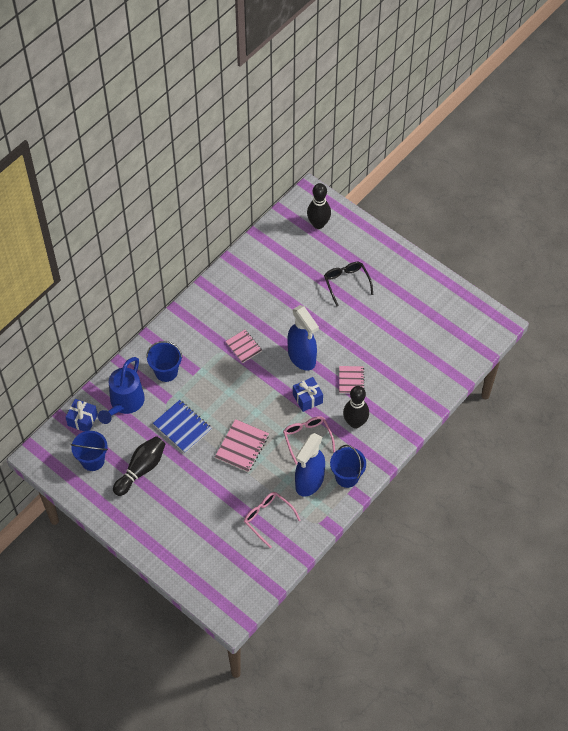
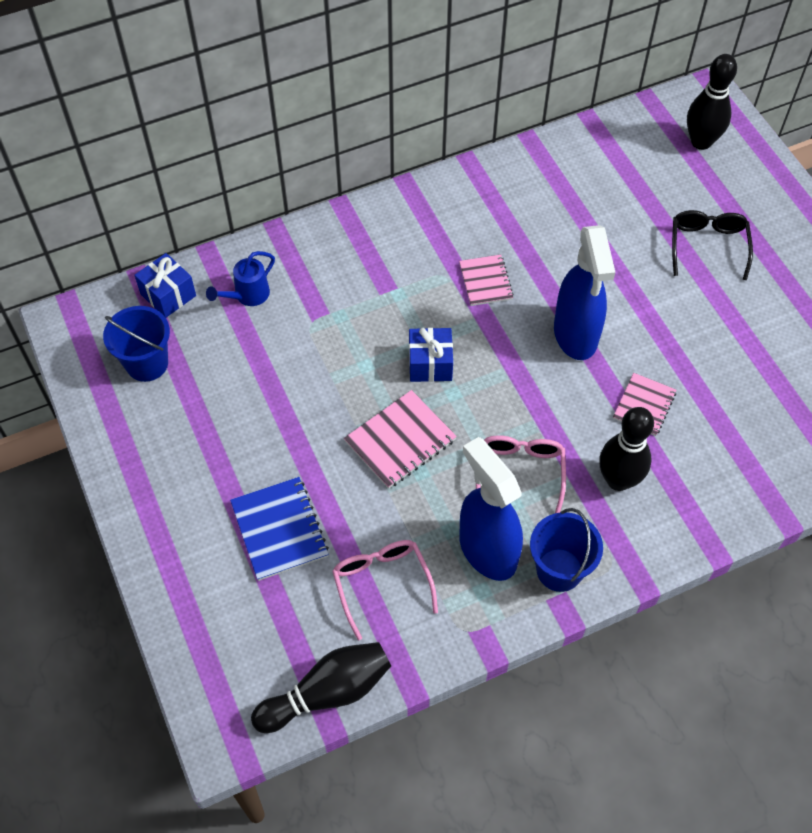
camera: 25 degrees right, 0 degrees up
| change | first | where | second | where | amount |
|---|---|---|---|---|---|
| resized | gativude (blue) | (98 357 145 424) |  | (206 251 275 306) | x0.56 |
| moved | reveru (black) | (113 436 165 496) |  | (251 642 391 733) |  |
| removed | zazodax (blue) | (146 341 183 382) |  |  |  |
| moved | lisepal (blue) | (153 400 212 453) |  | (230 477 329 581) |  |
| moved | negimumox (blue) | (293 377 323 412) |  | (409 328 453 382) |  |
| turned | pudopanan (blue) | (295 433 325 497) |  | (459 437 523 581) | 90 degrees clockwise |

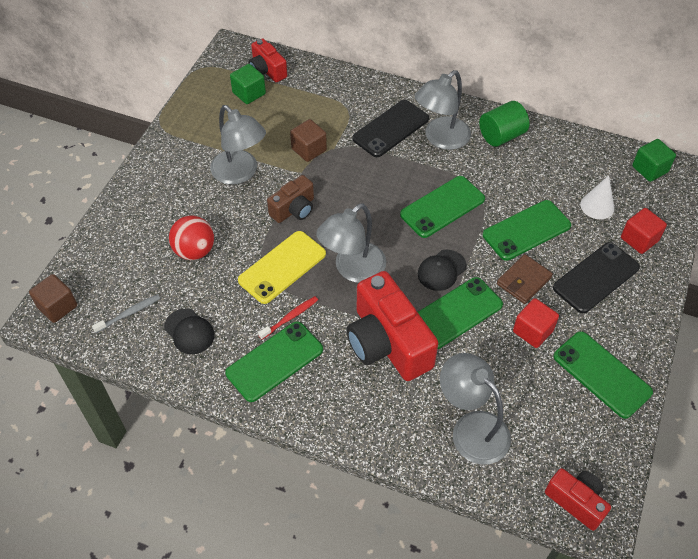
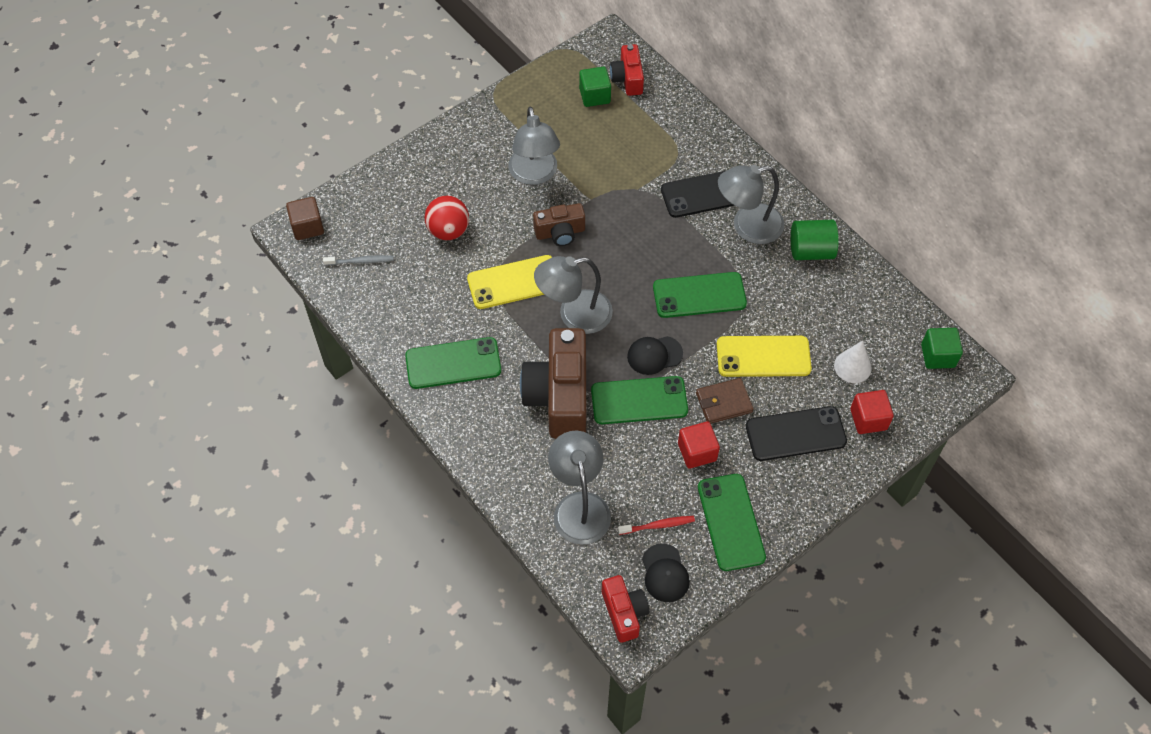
camera: 30 degrees right, 5 degrees up
| change | first | where | second | where | amount |
|---|---|---|---|---|---|
| moved | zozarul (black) | (164 309 214 354) |  | (642 543 690 602) |  |
| moved | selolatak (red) | (258 296 318 340) |  | (618 516 695 535) |  |
| removed | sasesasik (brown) | (290 119 327 162) |  |  |  |
| recoloured | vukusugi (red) | (346 271 438 381) | vukusugi (brown) | (520 328 586 439) |  |
| recoloured | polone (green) | (483 200 571 261) | polone (yellow) | (717 336 812 377) |  |

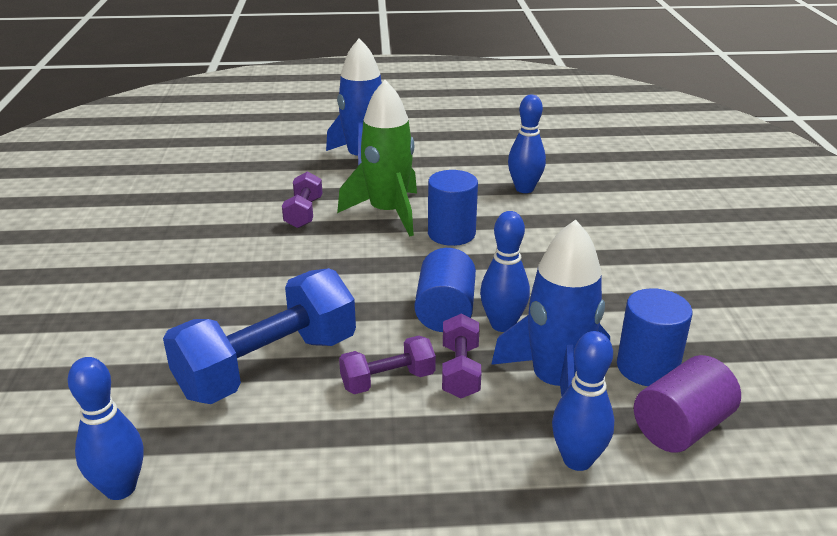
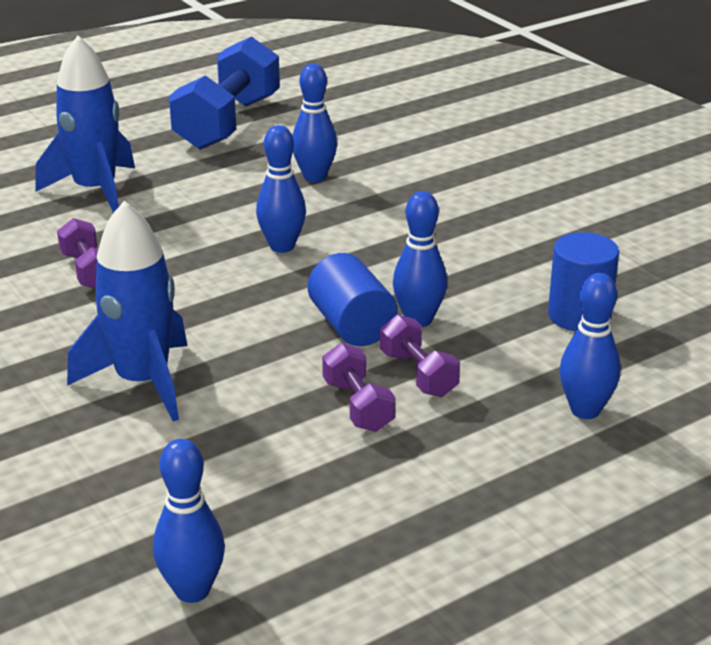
camera: 30 degrees left, 0 degrees up
| change | first | where | second | where | amount |
|---|---|---|---|---|---|
| moved | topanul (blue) | (163 268 356 404) |  | (169 36 280 150) |  |
| removed | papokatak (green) | (337 80 417 236) |  |  |  |
| turned | topanul (purple) | (339 336 436 394) |  | (322 343 395 432) | 60 degrees counterclockwise |
| replaced | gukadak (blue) | (428 170 478 246) | reveru (blue) | (256 125 306 253) |  |
| moved | papokatak (blue) | (491 220 610 397) |  | (67 201 187 421) |  |
| removed | gukadak (purple) | (634 355 741 453) |  |  |  |

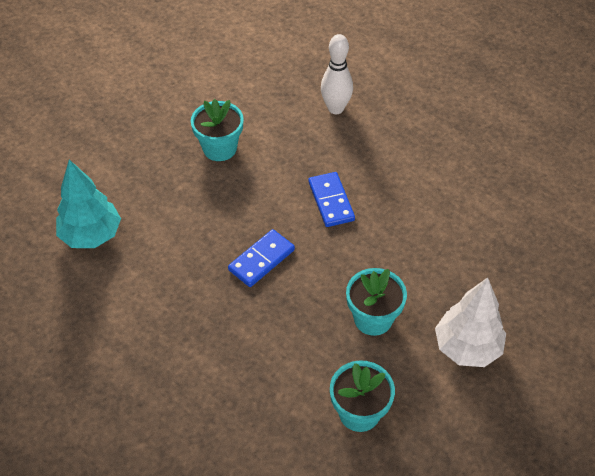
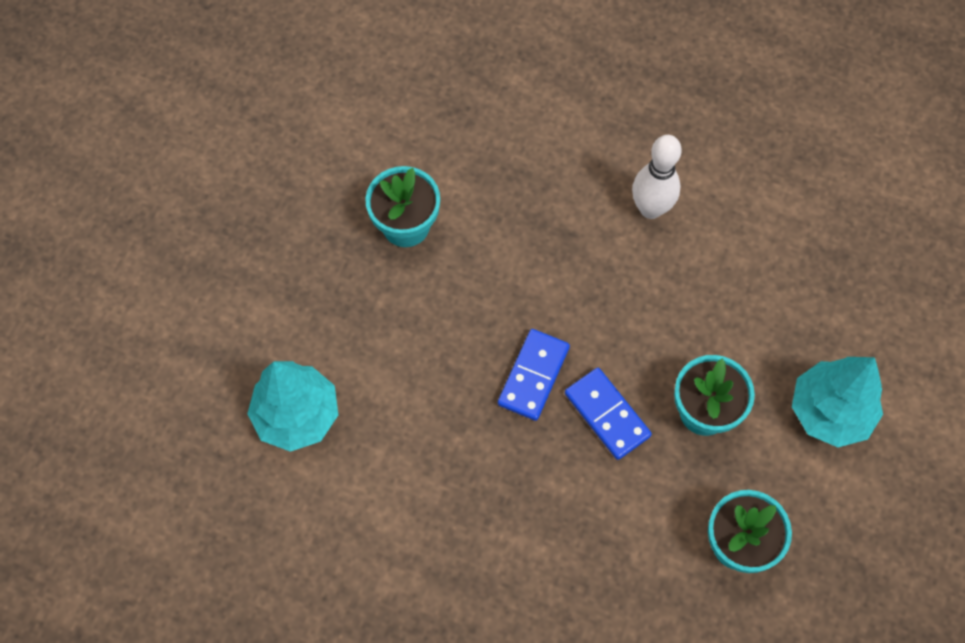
camera: 20 degrees left, 15 degrees up
| change | first | where | second | where | amount |
|---|---|---|---|---|---|
| moved | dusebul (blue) | (308 172 355 227) |  | (565 368 652 460) |  |
| moved | reveru (white) | (321 34 353 114) |  | (632 135 682 219) |  |
| recoloured | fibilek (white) | (435 278 506 367) | fibilek (turquoise) | (792 357 883 447) |  |

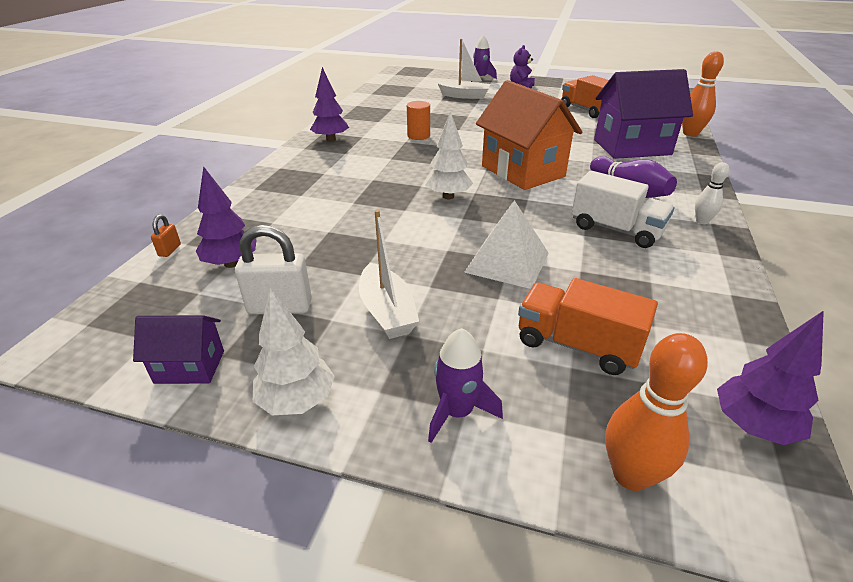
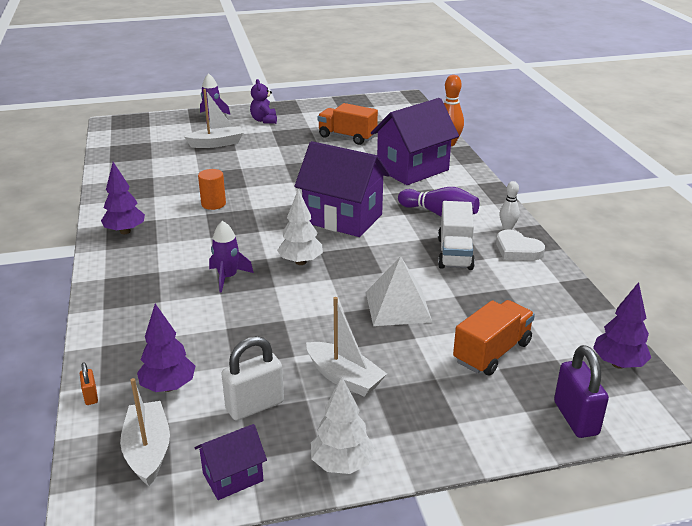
camera: 30 degrees left, 5 degrees down
| change | first | where | second | where | amount |
|---|---|---|---|---|---|
| moved | papokatak (purple) | (428 328 503 443) |  | (209 221 254 293) |  |
| recoloured | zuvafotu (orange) | (476 80 582 190) | zuvafotu (purple) | (294 141 390 237) |  |
| turned | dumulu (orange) | (518 278 658 375) |  | (453 300 535 375) | 135 degrees clockwise |
| turned | dumulu (white) | (572 171 674 248) |  | (438 201 475 270) | 90 degrees clockwise |
| replaced | reveru (orange) | (605 333 708 491) | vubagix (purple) | (554 345 609 438) |  |
| added |  |  | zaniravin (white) | (120 378 170 486) |  |
| added |  |  | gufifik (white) | (496 229 545 260) |  |

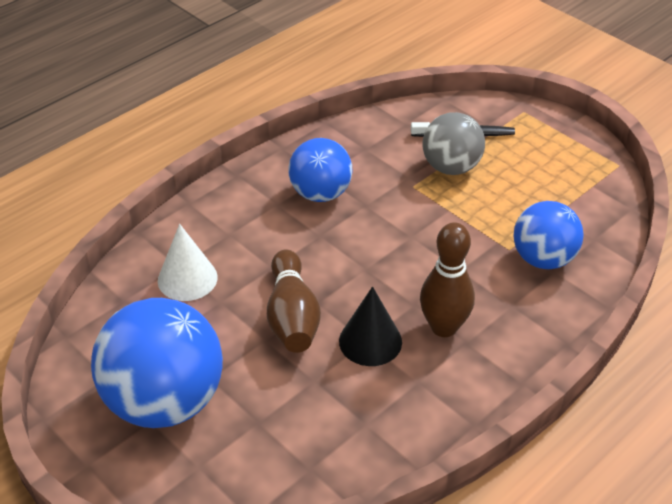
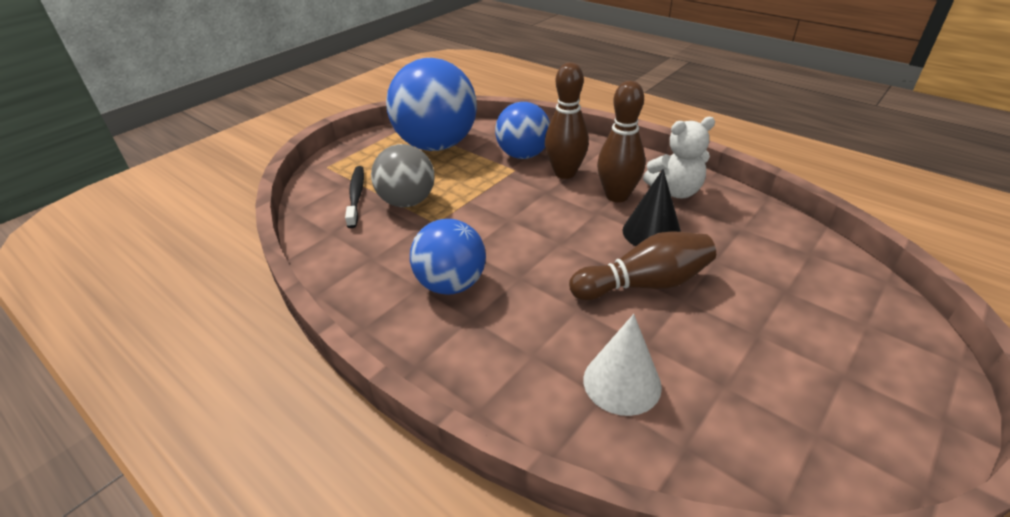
camera: 95 degrees left, 5 degrees down
| change | first | where | second | where | amount |
|---|---|---|---|---|---|
| moved | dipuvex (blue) | (91 298 223 428) |  | (386 58 477 151) |  |
| added |  |  | reveru (brown) | (545 62 589 179) |  |
| added |  |  | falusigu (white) | (643 117 715 198) |  |

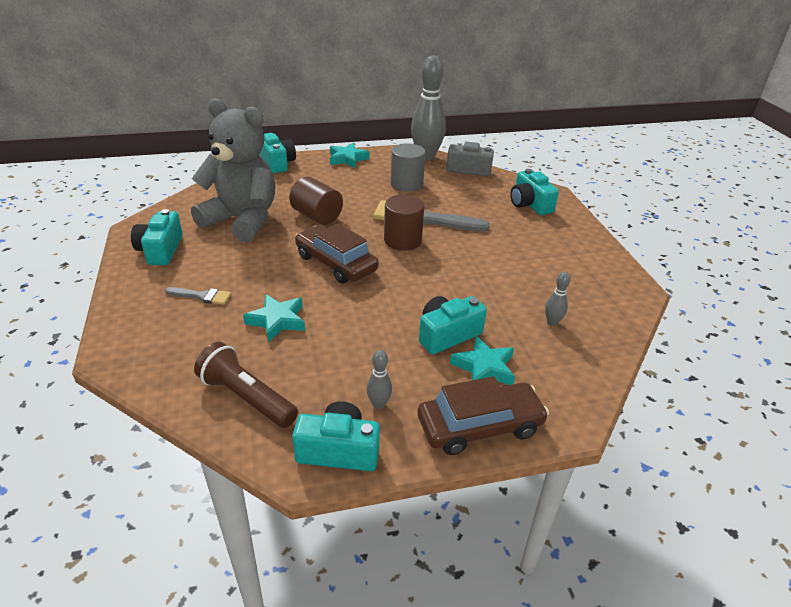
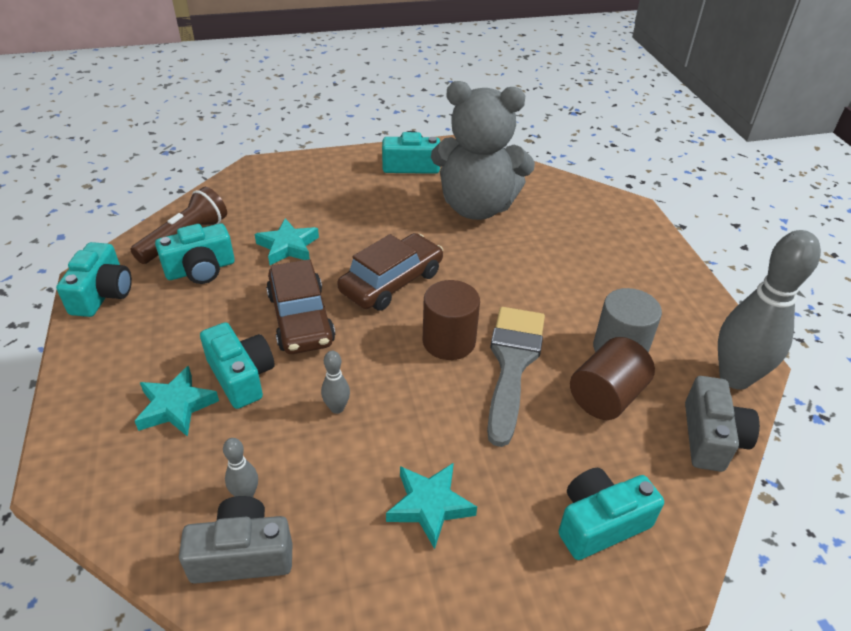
camera: 90 degrees right, 5 degrees up
| change | first | where | second | where | amount |
|---|---|---|---|---|---|
| removed | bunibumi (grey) | (165 287 231 305) |  |  |  |
| turned | falusigu (grey) | (191 98 275 242) |  | (431 81 535 220) | 75 degrees clockwise |
| moved | vukusugi (turquoise) | (260 133 296 173) |  | (155 223 235 284) |  |
| moved | gukadak (brown) | (289 177 343 225) |  | (570 337 655 420) |  |
| moved | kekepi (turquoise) | (330 143 370 168) |  | (386 463 477 549) |  |
| moved | reveru (grey) | (367 350 392 409) |  | (321 351 350 414) |  |
| moved | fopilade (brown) | (418 376 549 455) |  | (266 259 335 354) |  |
| added |  |  | vukusugi (grey) | (179 496 292 584) |  |

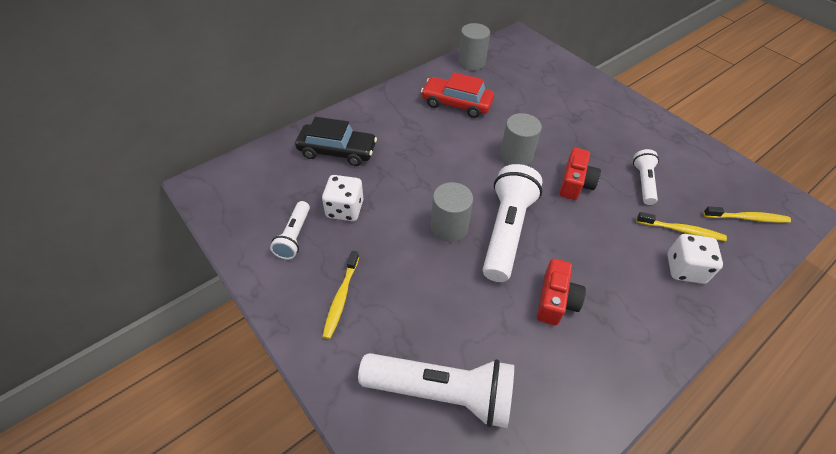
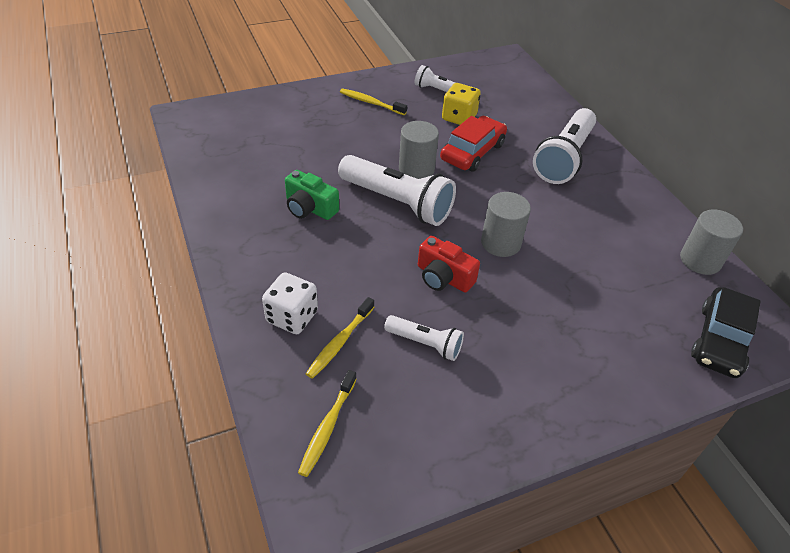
camera: 105 degrees right, 5 degrees down
| change | first | where | second | where | amount |
|---|---|---|---|---|---|
| moved | fopilade (black) | (295 117 377 166) |  | (691 287 761 378) |  |
| recoloured | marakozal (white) | (322 175 364 221) | marakozal (yellow) | (442 83 481 125) |  |
| moved | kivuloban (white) | (358 353 514 428) |  | (533 108 596 184) |  |
| moved | fopilade (red) | (421 72 494 118) |  | (440 116 507 172) |  |
| recoloured | vukusugi (red) | (537 258 586 325) | vukusugi (green) | (285 170 339 220) |  |

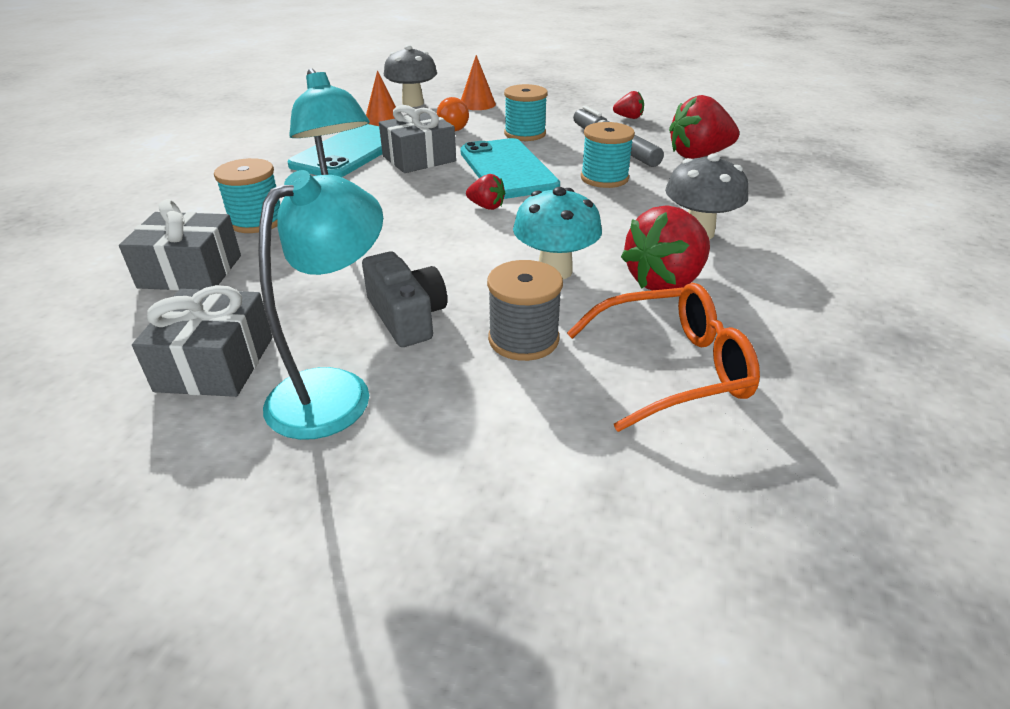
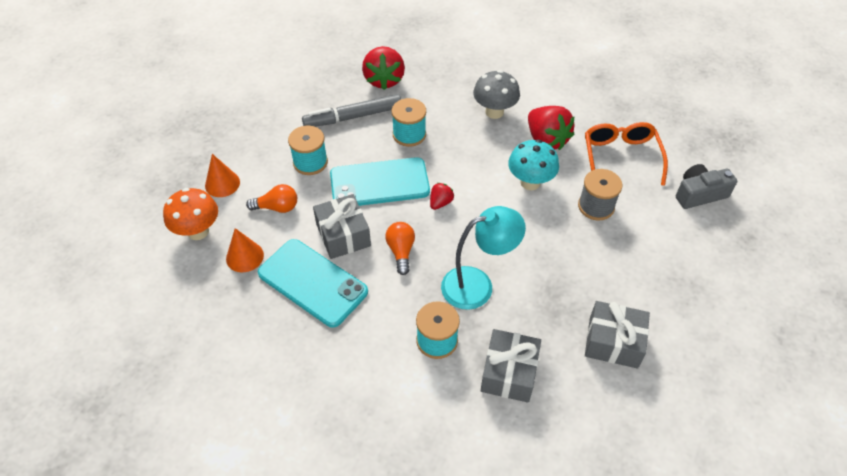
camera: 80 degrees left, 15 degrees up
| change | first | where | second | where | amount |
|---|---|---|---|---|---|
| removed | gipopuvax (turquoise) | (258 170 383 440) |  |  |  |
| moved | vukusugi (grey) | (362 251 447 347) |  | (676 164 737 209) |  |
| recoloured | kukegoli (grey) | (384 45 437 107) | kukegoli (orange) | (163 188 218 240) |  |
| removed | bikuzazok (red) | (613 91 644 119) |  |  |  |
| added |  |  | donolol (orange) | (385 222 415 275) |  |

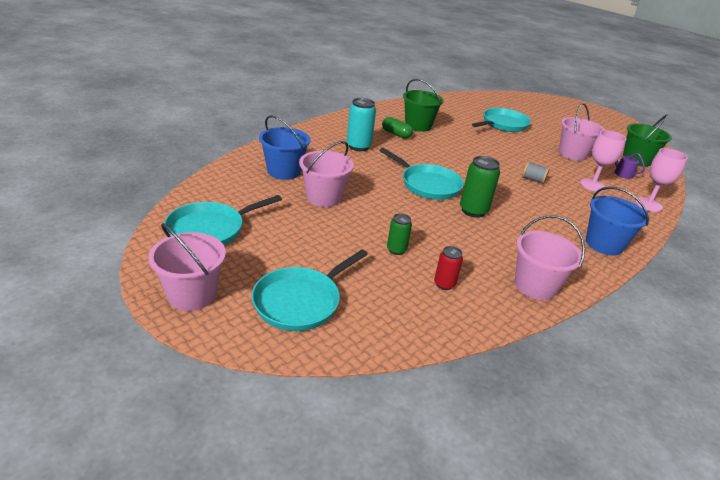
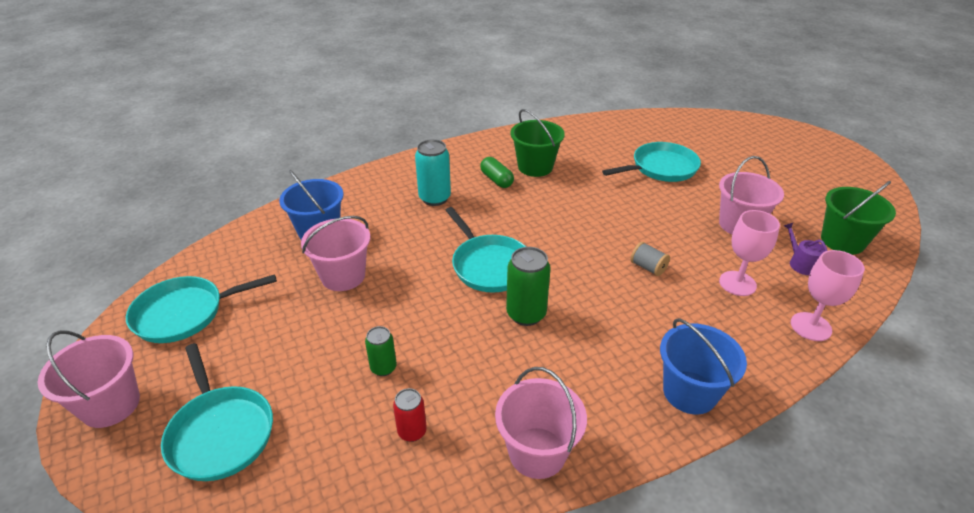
camera: 20 degrees right, 5 degrees up
| change | first | where | second | where | amount |
|---|---|---|---|---|---|
| turned | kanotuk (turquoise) | (252 249 368 331) |  | (161 343 273 481) | 90 degrees counterclockwise |

